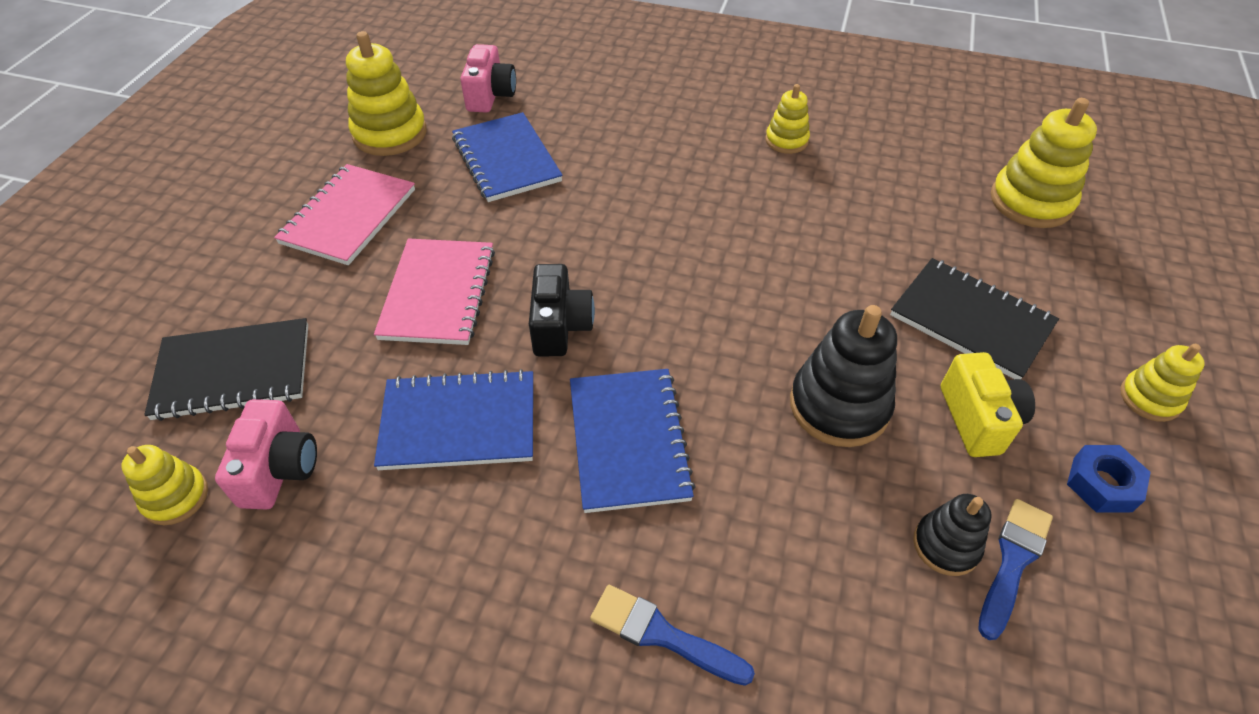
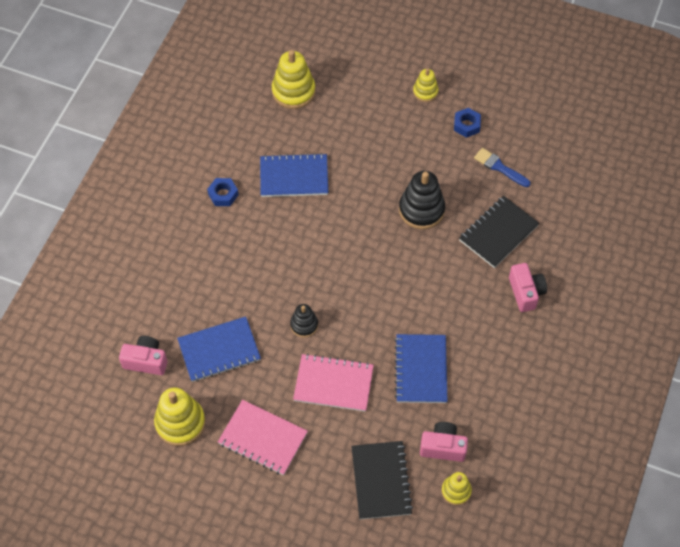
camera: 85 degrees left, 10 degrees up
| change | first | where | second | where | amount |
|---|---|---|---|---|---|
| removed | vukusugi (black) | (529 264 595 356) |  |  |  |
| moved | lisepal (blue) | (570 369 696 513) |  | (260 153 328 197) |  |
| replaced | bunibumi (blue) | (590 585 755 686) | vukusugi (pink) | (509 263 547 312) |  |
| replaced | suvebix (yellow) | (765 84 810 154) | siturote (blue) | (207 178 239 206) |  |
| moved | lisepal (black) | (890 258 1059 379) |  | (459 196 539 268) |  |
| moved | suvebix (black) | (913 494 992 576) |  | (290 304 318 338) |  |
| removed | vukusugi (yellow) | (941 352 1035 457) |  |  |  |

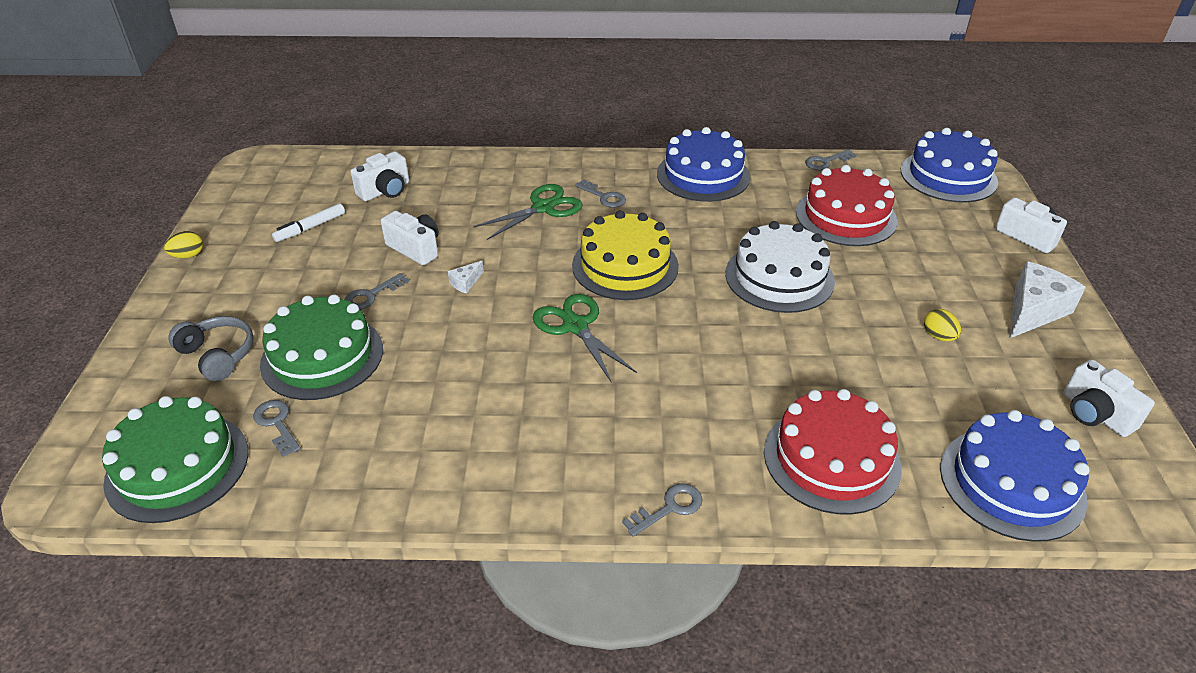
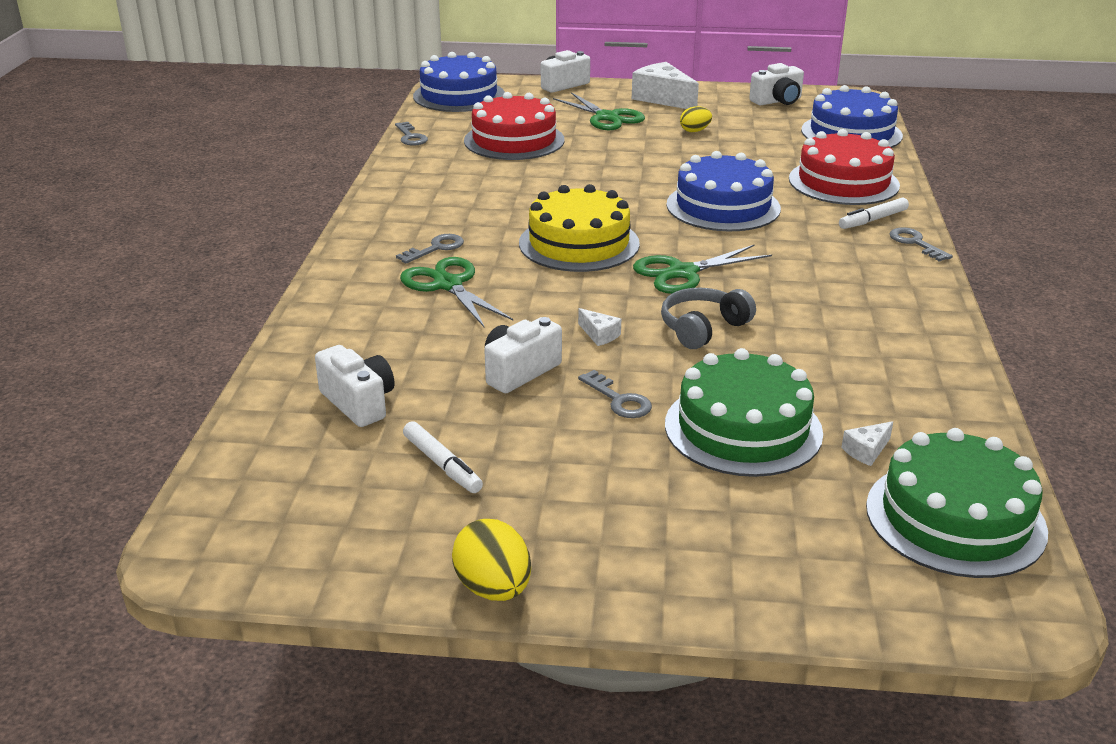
camera: 85 degrees left, 10 degrees down
| change | first | where | second | where | amount |
|---|---|---|---|---|---|
| resized | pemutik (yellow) | (164 231 203 258) |  | (452 519 531 601) | x1.54 |
| moved | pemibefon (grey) | (168 316 254 381) |  | (661 288 756 349) |  |
| replaced | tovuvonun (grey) | (253 400 301 457) | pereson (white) | (841 421 893 466) |  |
| moved | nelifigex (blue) | (657 127 751 202) |  | (666 151 781 231) |  |
| removed | nelifigex (white) | (725 221 835 313) |  |  |  |
| added |  |  | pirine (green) | (553 92 645 130) |  |
| added |  |  | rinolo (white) | (839 197 909 229) |  |

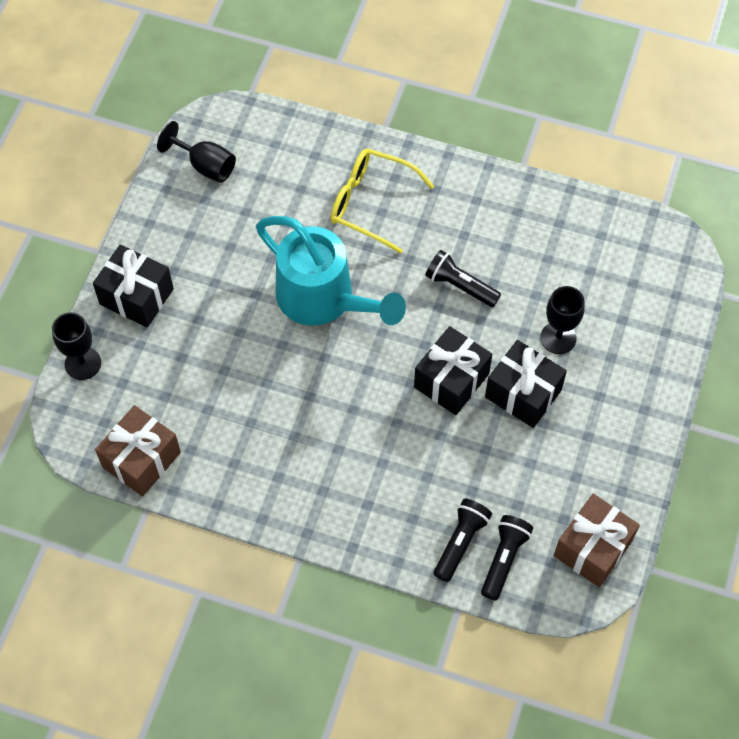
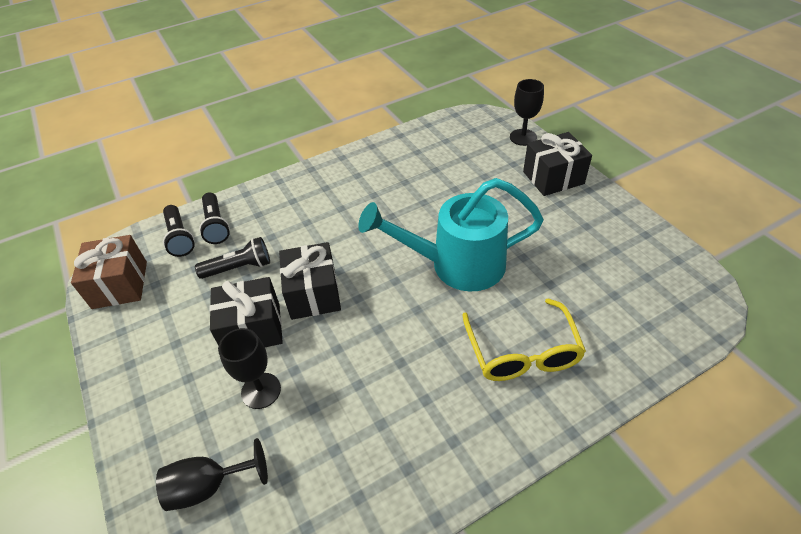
camera: 135 degrees right, 15 degrees down
| change | first | where | second | where | amount |
|---|---|---|---|---|---|
| removed | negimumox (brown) | (95 405 181 496) |  |  |  |
| moved | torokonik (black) | (157 121 236 183) |  | (156 438 268 511) |  |
| turned | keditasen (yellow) | (331 149 435 254) |  | (462 298 586 381) | 105 degrees clockwise |
| moved | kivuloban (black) | (425 250 501 307) |  | (195 237 270 279) |  |

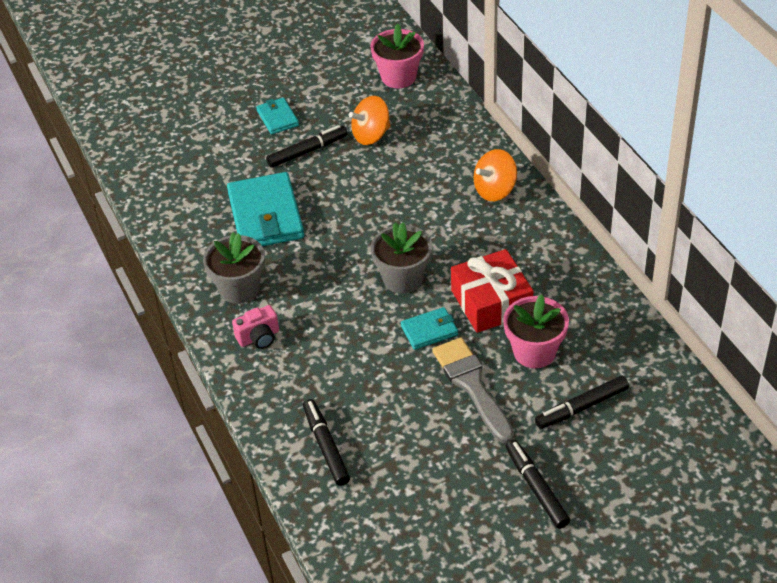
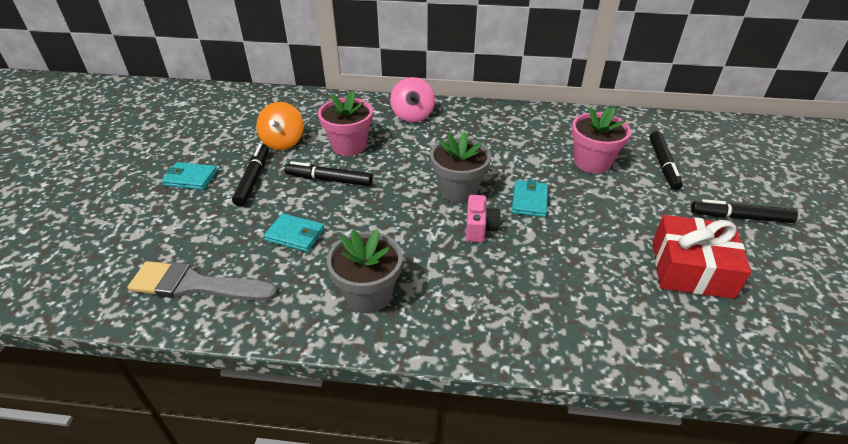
camera: 60 degrees left, 5 degrees down
| change | first | where | second | where | amount |
|---|---|---|---|---|---|
| resized | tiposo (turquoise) | (227 172 304 246) |  | (264 213 325 252) | x0.51 |
| moved | vukusugi (pink) | (232 305 279 349) |  | (466 195 500 242) |  |
| moved | rinolo (black) | (303 399 350 486) |  | (285 161 373 186) |  |
| moved | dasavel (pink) | (370 24 424 88) |  | (318 91 373 156) |  |
| moved | bunibumi (grey) | (432 337 514 444) |  | (127 261 278 301) |  |
| moved | negimumox (red) | (451 249 533 333) |  | (652 215 751 299) |  |
| recoloured | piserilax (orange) | (473 149 517 201) | piserilax (pink) | (390 77 435 122) |  |

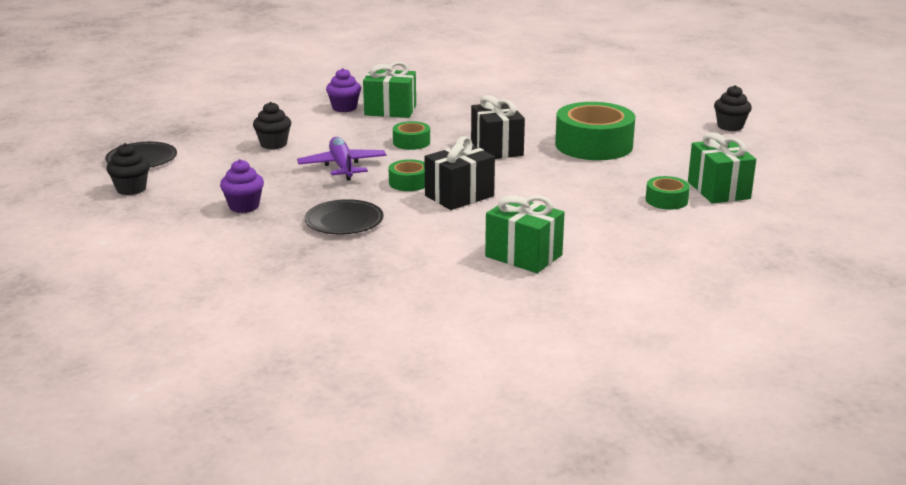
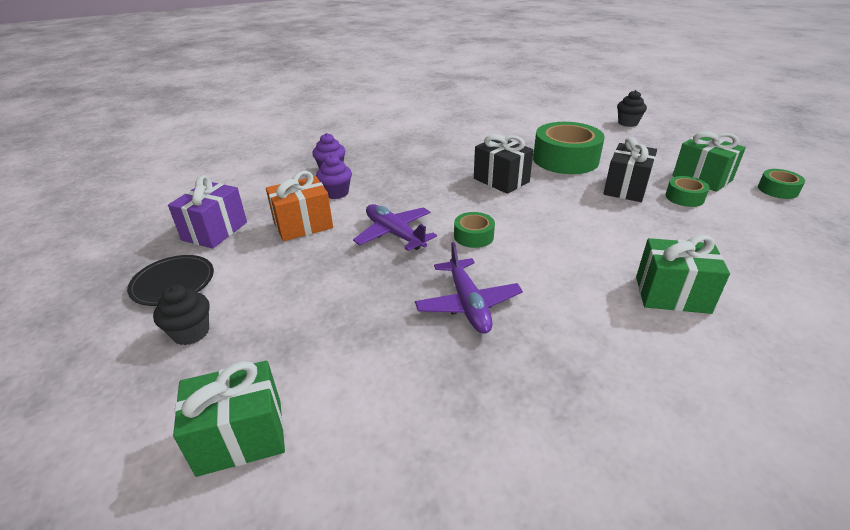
camera: 25 degrees left, 10 degrees up
| change | first | where | second | where | amount |
|---|---|---|---|---|---|
| moved | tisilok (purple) | (220 159 264 213) |  | (316 154 352 199) |  |
| replaced | tisilok (black) | (253 102 291 150) | negimumox (orange) | (266 171 333 241) |  |
| replaced | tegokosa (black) | (305 199 384 234) | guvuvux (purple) | (415 242 523 334) |  |
| moved | negimumox (green) | (363 61 416 118) |  | (173 361 285 477) |  |
| moved | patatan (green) | (393 121 430 150) |  | (758 169 805 199) |  |
| moved | negimumox (black) | (424 136 495 210) |  | (603 137 657 202) |  |
| added |  |  | negimumox (purple) | (168 175 247 249) |  |

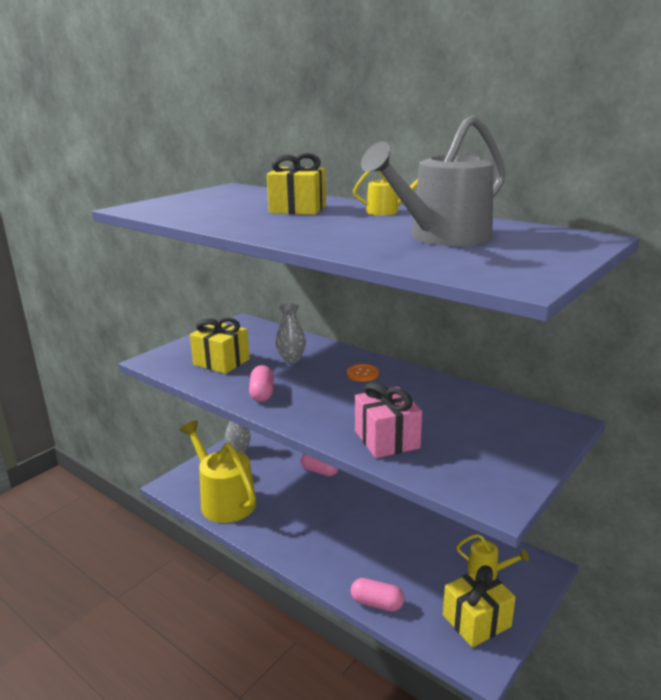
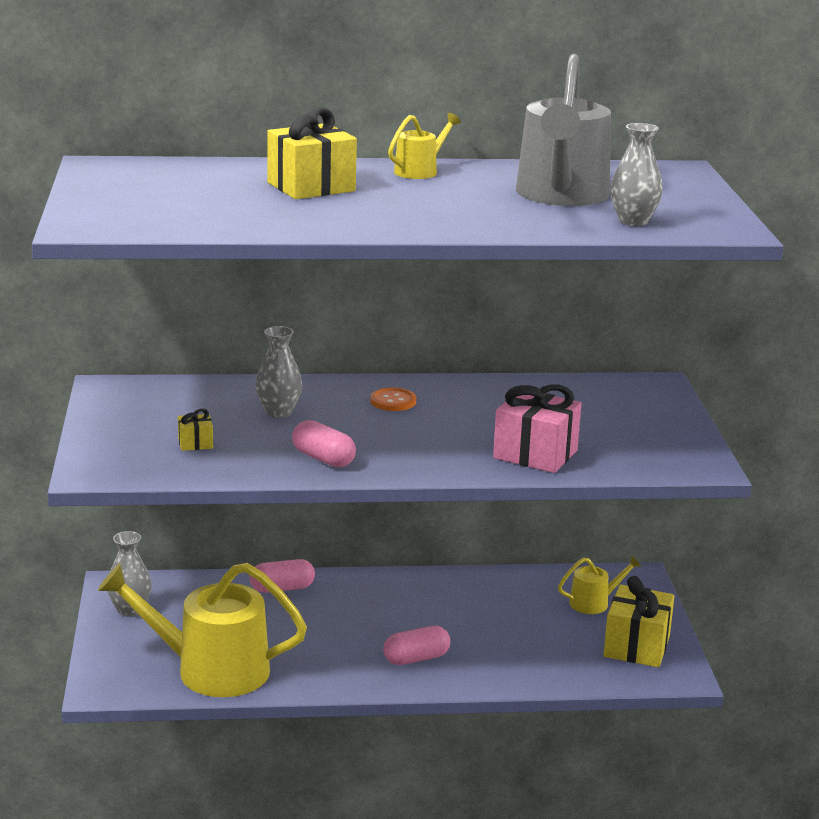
camera: 45 degrees left, 0 degrees up
| change | first | where | second | where | amount |
|---|---|---|---|---|---|
| resized | negimumox (yellow) | (190 318 250 374) |  | (178 409 213 451) | x0.47 |
| moved | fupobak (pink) | (351 578 404 611) |  | (383 626 450 665) |  |
| added |  |  | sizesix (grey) | (610 123 663 226) |  |

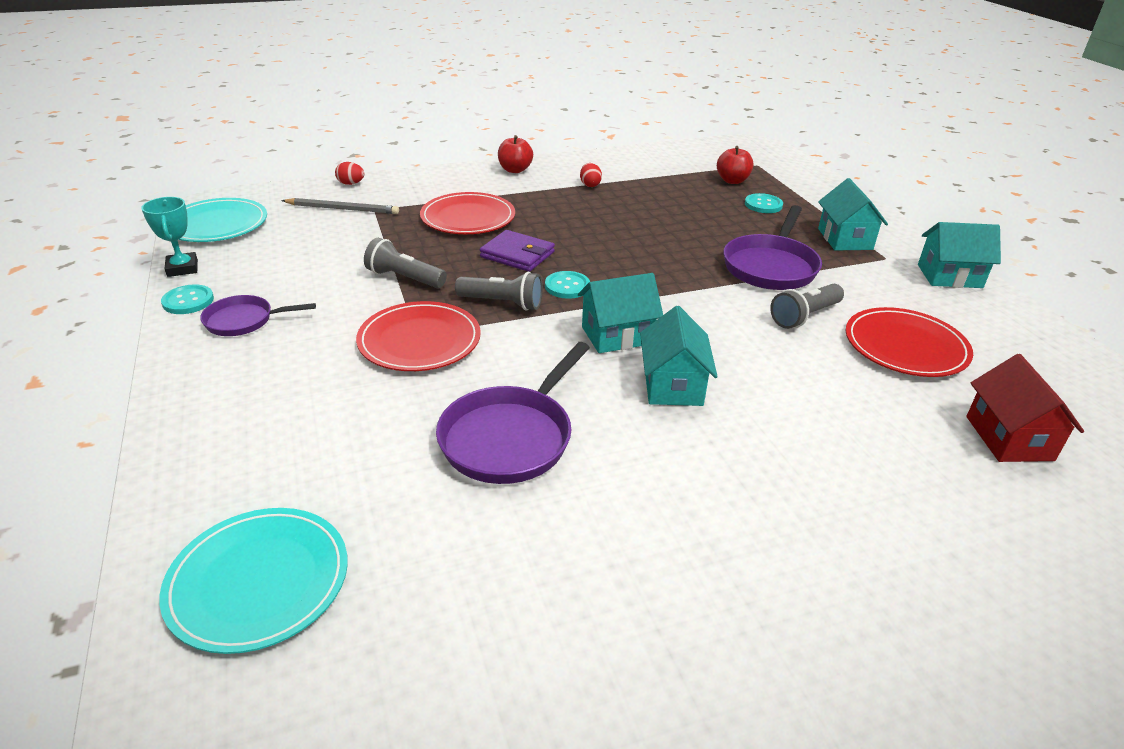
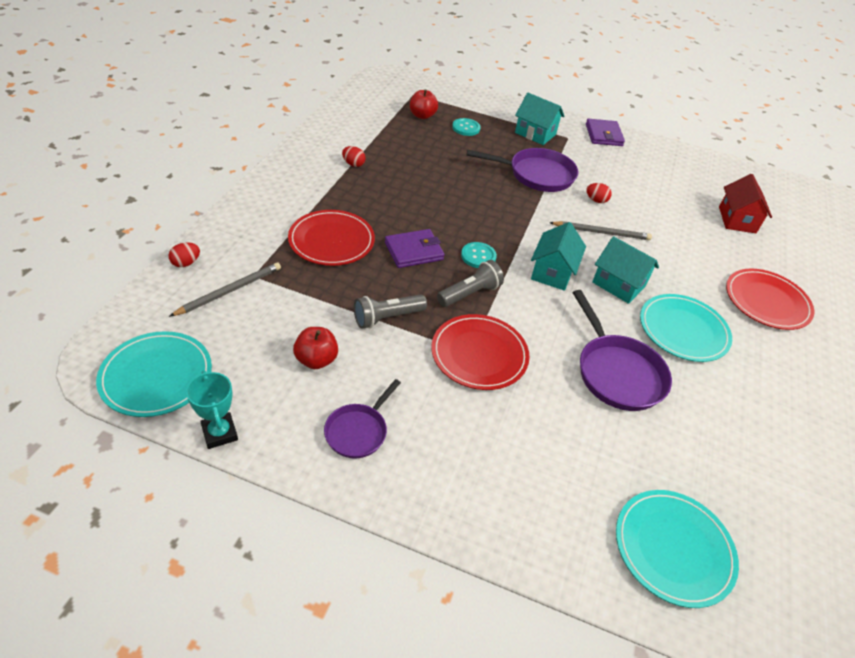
camera: 55 degrees left, 10 degrees up
| change | first | where | second | where | amount |
|---|---|---|---|---|---|
| turned | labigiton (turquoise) | (141 197 198 277) |  | (186 370 238 449) | 45 degrees clockwise |
| removed | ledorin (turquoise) | (161 284 214 314) |  |  |  |
| moved | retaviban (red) | (498 135 533 173) |  | (293 327 338 369) |  |
| turned | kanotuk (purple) | (723 205 822 290) |  | (467 148 578 192) | 60 degrees counterclockwise |
| replaced | kivuloban (grey) | (770 284 844 329) | pemutik (red) | (586 183 612 203) |  |
| moved | tegokosa (red) | (845 307 973 377) |  | (726 268 814 330) |  |
| replaced | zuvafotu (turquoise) | (918 222 1001 288) | tiposo (purple) | (586 119 625 146) |  |
| turned | zuvafotu (red) | (966 354 1084 462) |  | (719 174 772 233) | 60 degrees clockwise |
| added |  |  | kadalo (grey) | (549 221 652 240) |  |
| added |  |  | tegokosa (turquoise) | (640 294 732 362) |  |

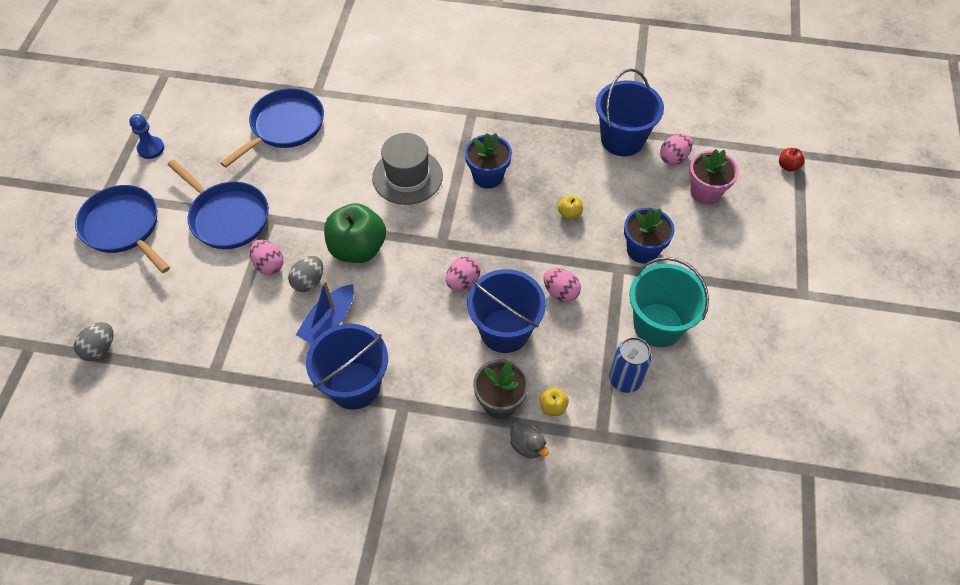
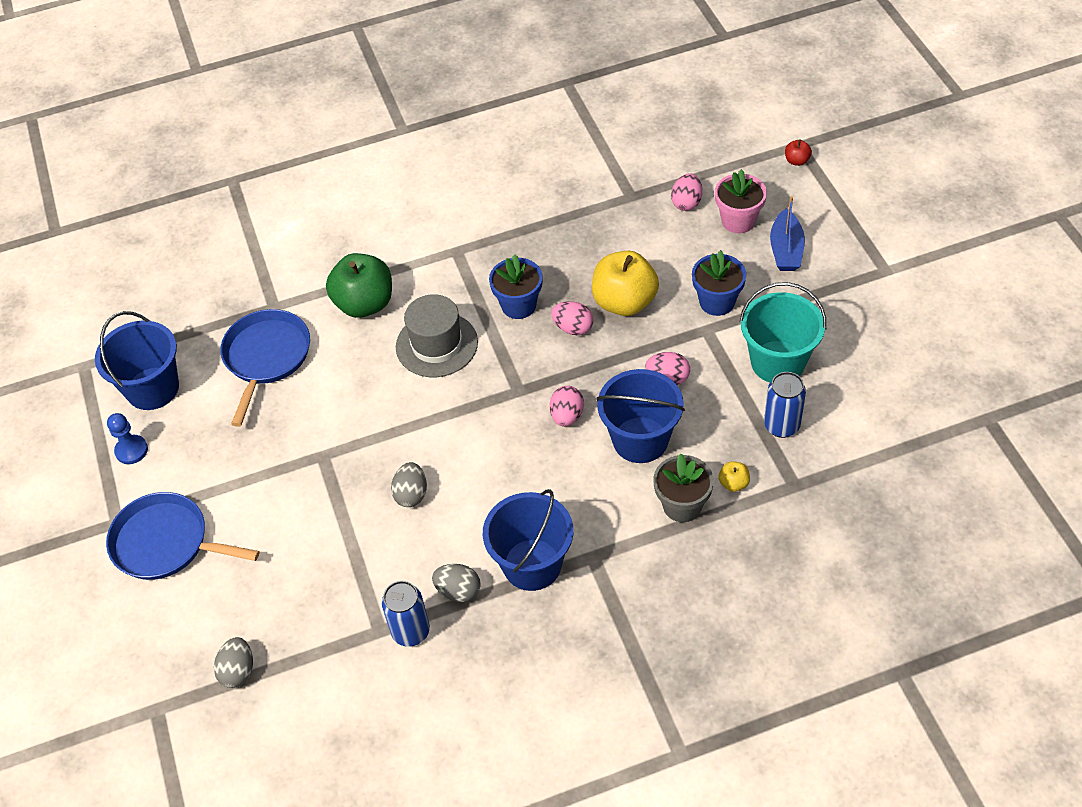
camera: 25 degrees left, 5 degrees down
| change | first | where | second | where | amount |
|---|---|---|---|---|---|
| removed | kanotuk (blue) | (168 160 269 249) |  |  |  |
| moved | pemutik (pink) | (250 239 283 275) |  | (551 301 593 335) |  |
| moved | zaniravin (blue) | (296 280 354 344) |  | (770 196 805 271) |  |
| moved | retaviban (green) | (324 203 386 263) |  | (326 253 392 318) |  |
| removed | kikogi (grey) | (510 422 549 458) |  |  |  |
| resized | retaviban (yellow) | (558 195 583 220) |  | (592 251 659 316) | x2.34 |
| moved | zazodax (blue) | (596 69 664 156) |  | (95 311 179 410) |  |
| added |  |  | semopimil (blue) | (382 581 430 647) |  |
| added |  |  | pemutik (grey) | (432 564 481 602) |  |

